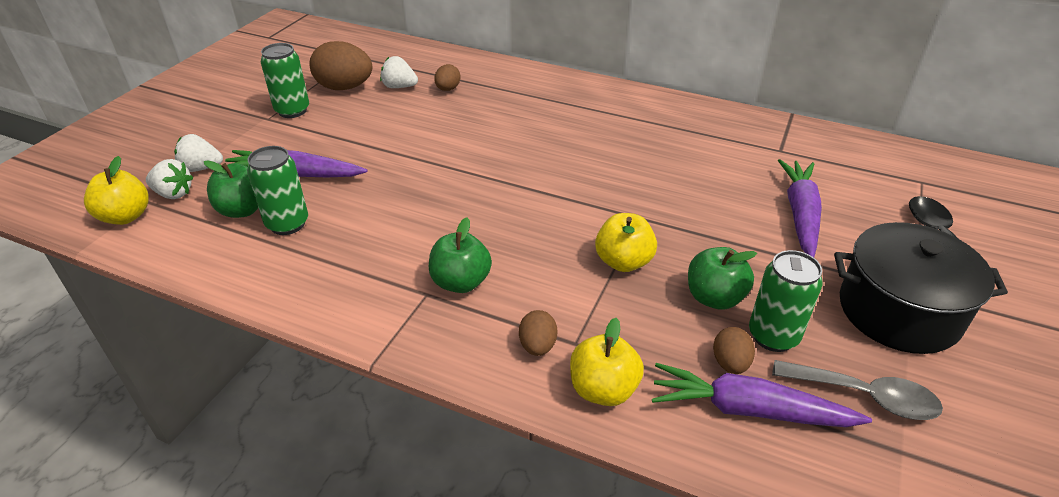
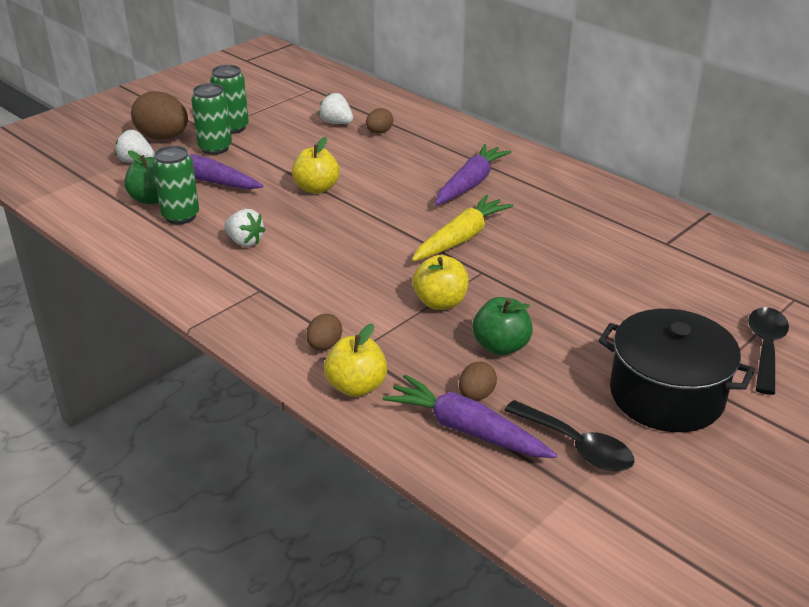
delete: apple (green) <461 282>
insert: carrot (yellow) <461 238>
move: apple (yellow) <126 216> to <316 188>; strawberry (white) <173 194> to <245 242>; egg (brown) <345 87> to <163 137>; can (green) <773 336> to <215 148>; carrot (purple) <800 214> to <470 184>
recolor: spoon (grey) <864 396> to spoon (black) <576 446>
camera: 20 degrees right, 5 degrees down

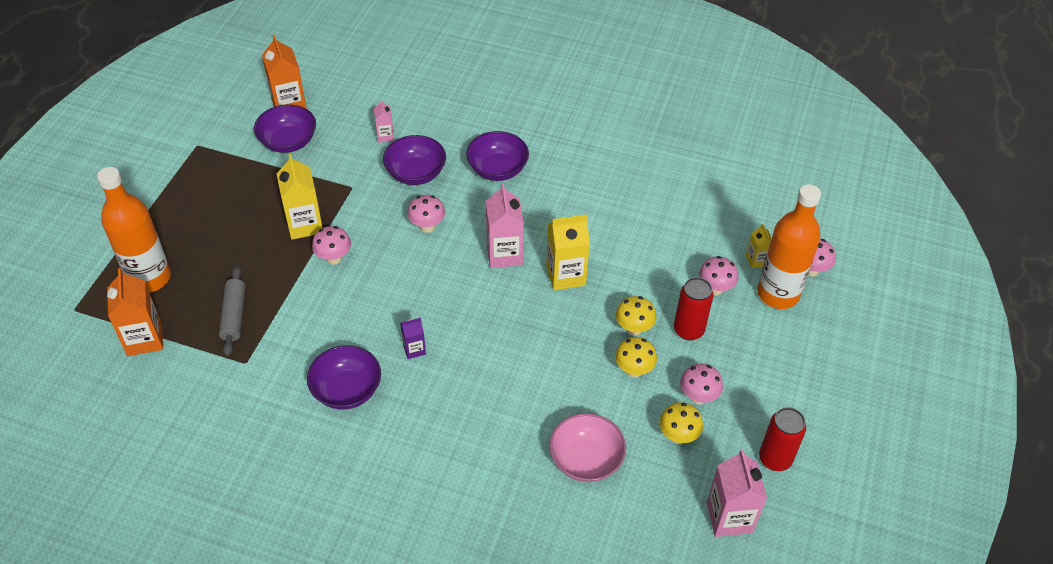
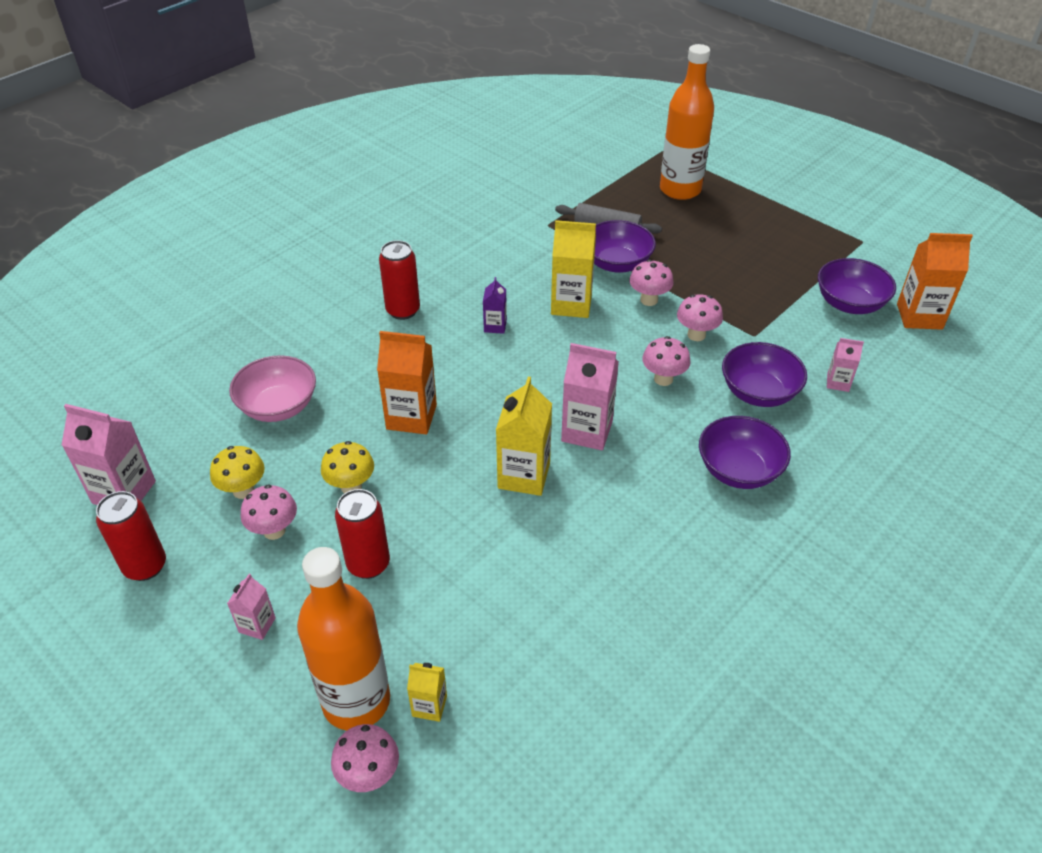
delete: mushroom (yellow) <634 329>
insert: carton (pink) <257 625>; can (red) <403 310>
move: carton (orange) <144 339> to <411 417>; carton (yellow) <305 225> to <571 304>; bowl (purple) <347 390> to <617 263>; mushroom (pink) <715 289> to <696 335>
camera: 115 degrees right, 5 degrees down

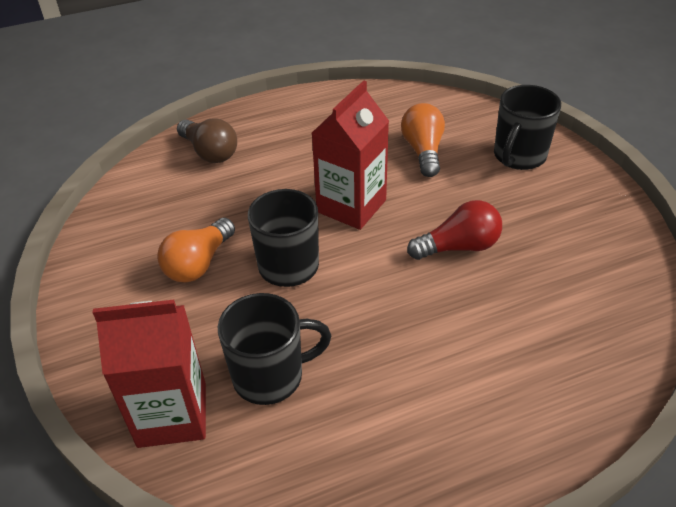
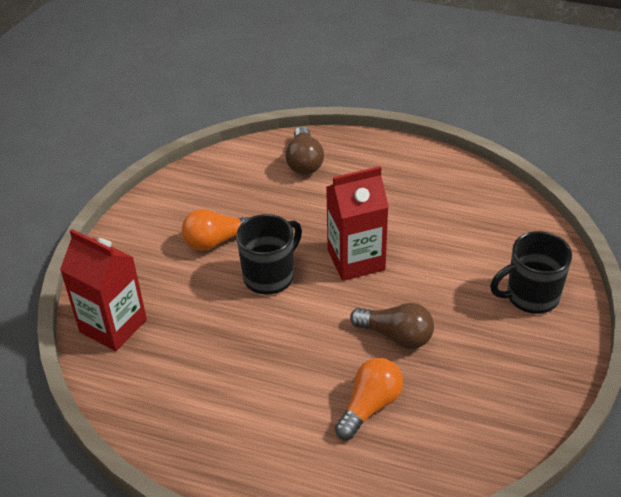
delete: mug (black) <270 376>
move: light bulb (orange) <423 151> to <369 406>
recolor: light bulb (red) <458 247> to light bulb (brown) <396 336>
camera: 40 degrees right, 0 degrees up

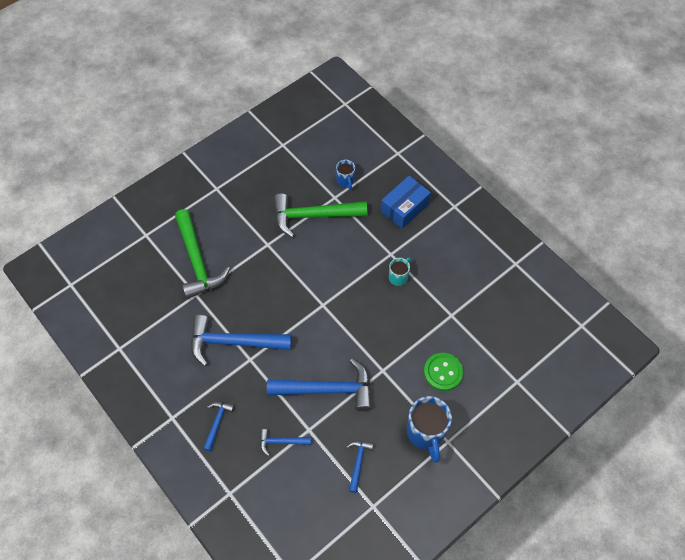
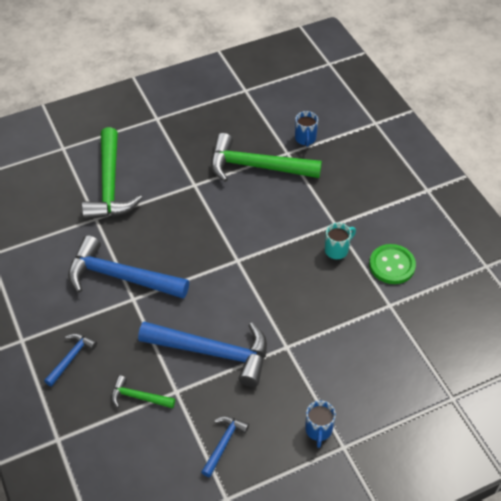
delete: box (blue) <404 208>
move: button (green) <443 372> to <392 265>
recolor: hammer (blue) <281 442> to hammer (green) <138 397>
resize: mug (blue) <426 433> = <318 430> x0.55
camera: 15 degrees right, 10 degrees down

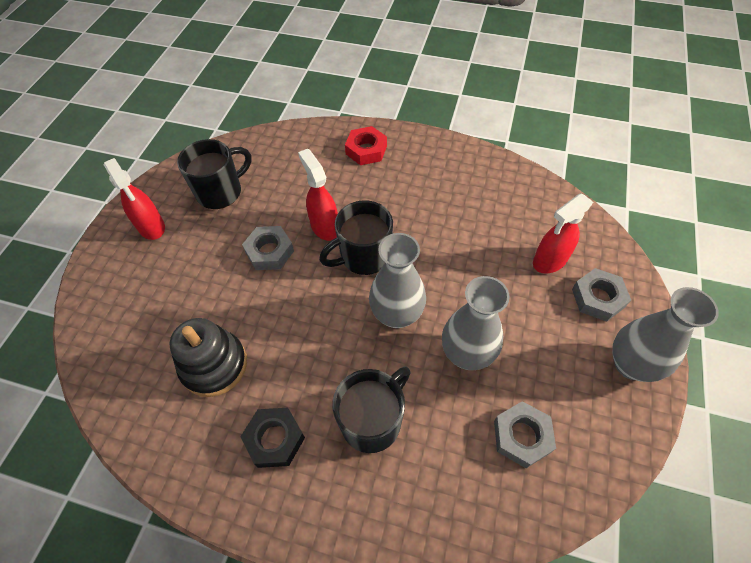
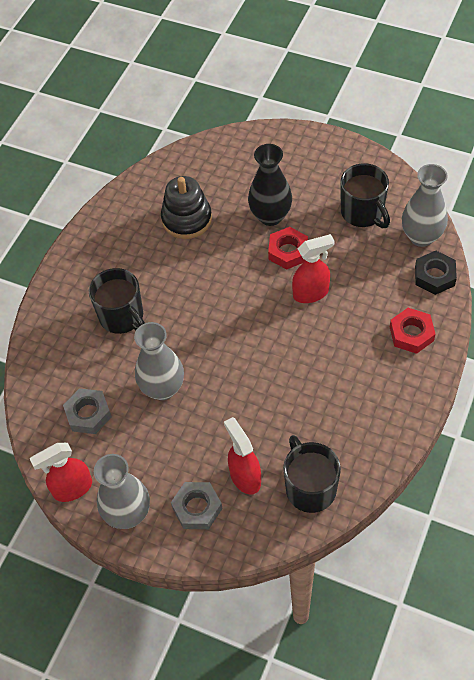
insert: vase (black) <270 216>
move: spray bottle (red) <151 227> to <72 488>; nut (black) <275 439> to <434 276>; mug (black) <364 256> to <310 488>; vase (grey) <396 314> to <421 236>
recolor: nut (grey) <269 252> to nut (red) <288 251>
camera: 100 degrees right, 0 degrees up

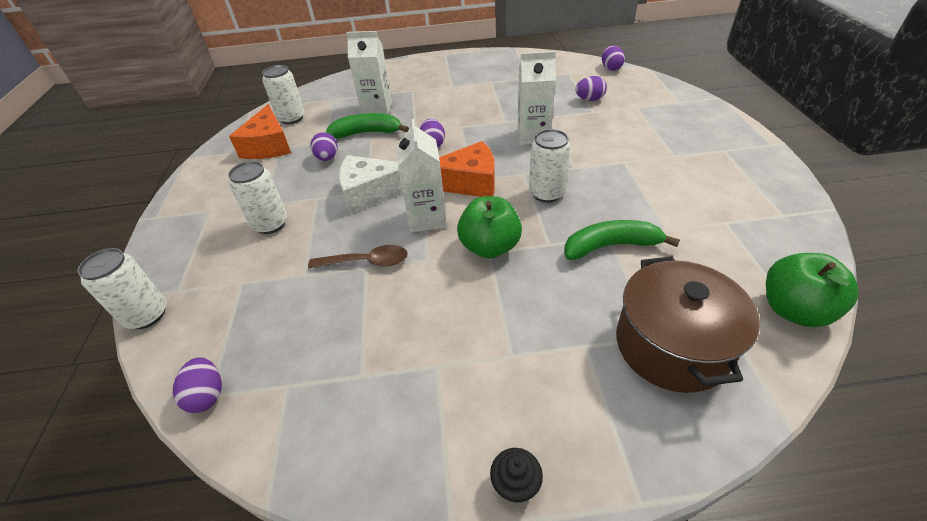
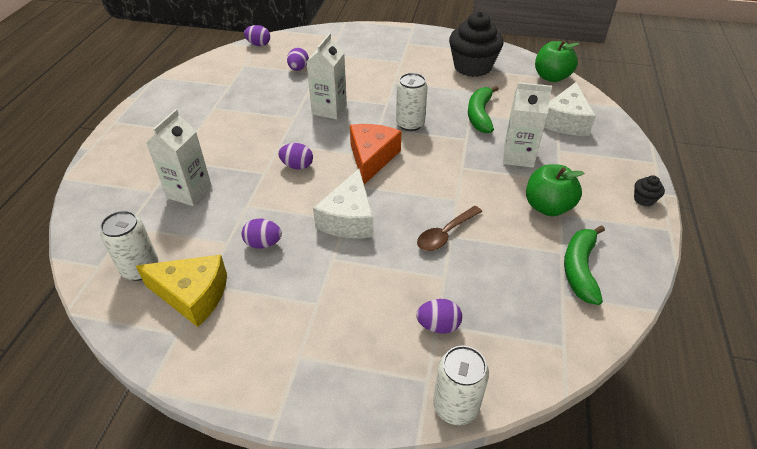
delete: can (white) <270 224>
insert: cupcake (black) <472 67>
move: egg (purple) <207 395> to <438 325>; banana (green) <367 133> to <580 269>; carton (white) <427 218> to <518 156>; apple (green) <490 247> to <547 207>
replace: pot (brown) <671 345> to cheese (white) <565 121>
recolor: cheese (orange) <268 146> to cheese (yellow) <192 295>
rotate: spoon (brown) <366 262> = <445 234> 150 degrees counterclockwise
camera: 75 degrees left, 0 degrees up

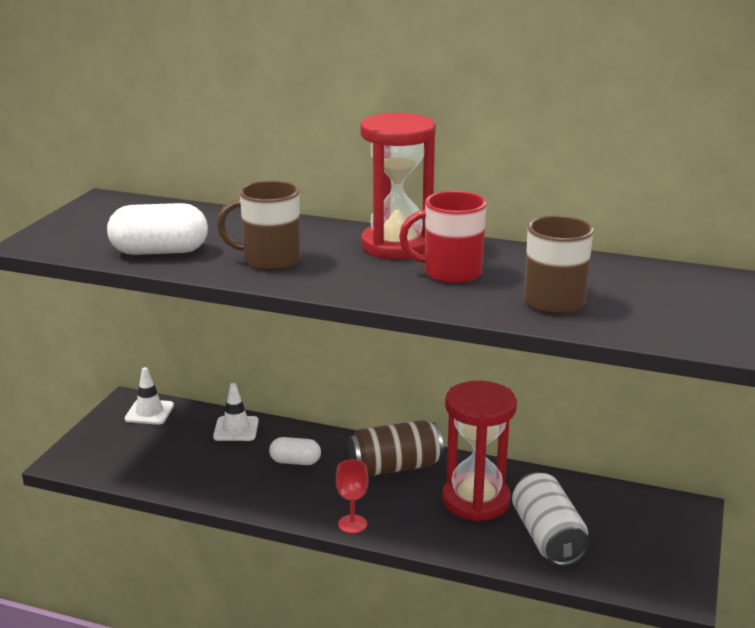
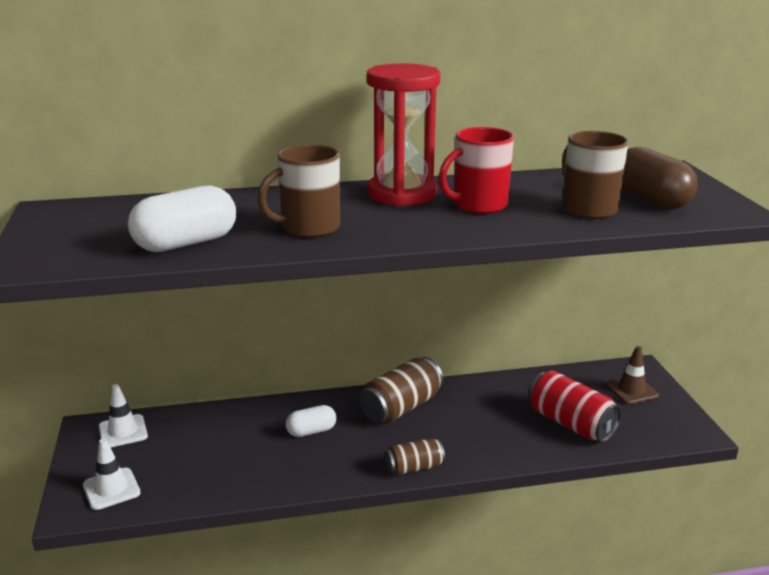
delete: hourglass (red) <476 500>
insert: traffic cone (brown) <631 390>; capsule (brown) <650 200>
move: traffic cone (white) <236 429> to <111 489>
replace: goblet (red) <352 524> to can (brown) <414 468>
recolor: can (white) <547 537> to can (red) <571 424>
camera: 30 degrees left, 0 degrees up

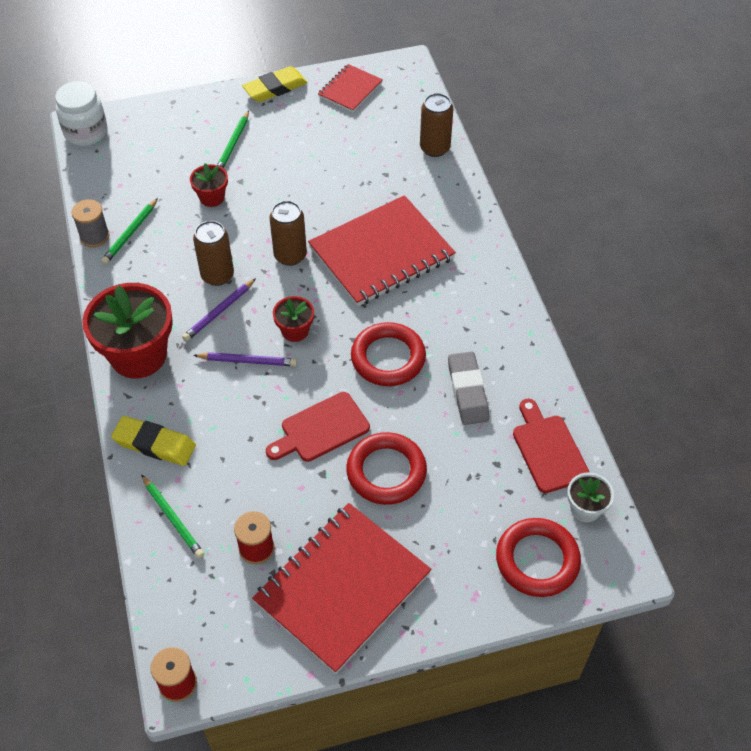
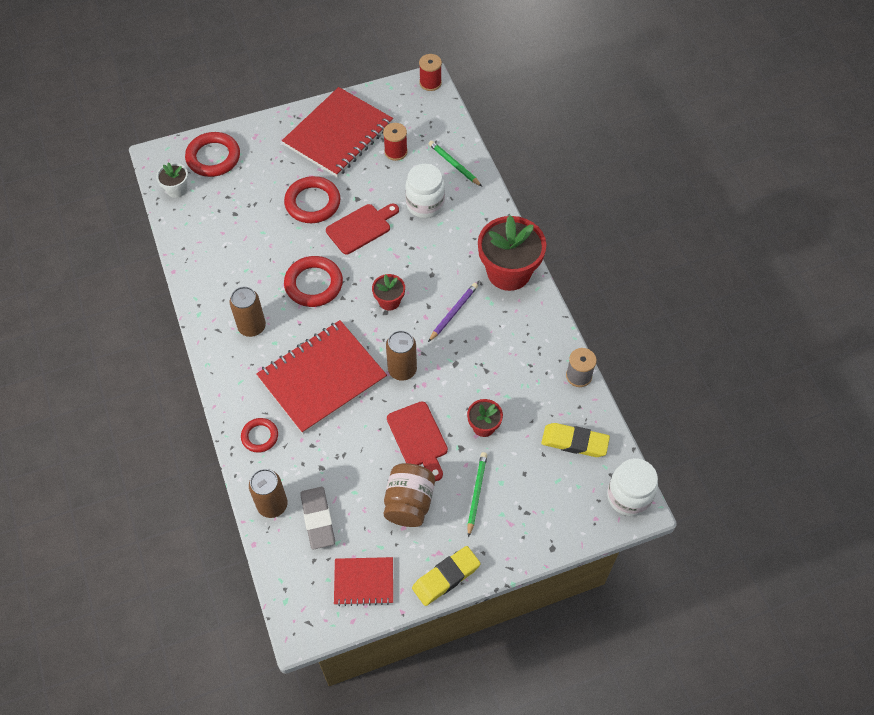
delete: pencil (green) <130 233>; pencil (purple) <248 361>
insert: ring (red) <260 436>; jar (brown) <409 503>; jar (white) <425 204>
move: eraser (yellow) <154 444> to <574 442>; can (brown) <217 275> to <252 327>; eraser (grey) <468 391> to <318 519>; cutting board (red) <548 450> to <418 438>
rotate: notebook (red) <350 90> = <364 582> 60 degrees clockwise
camera: 175 degrees right, 5 degrees up

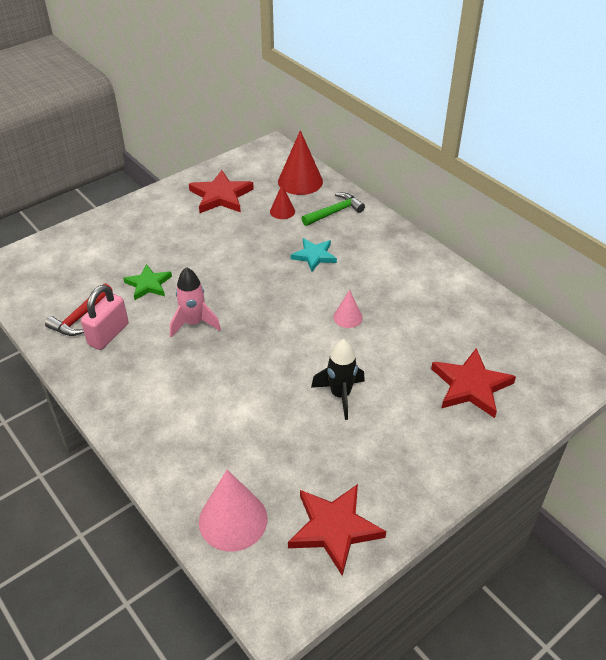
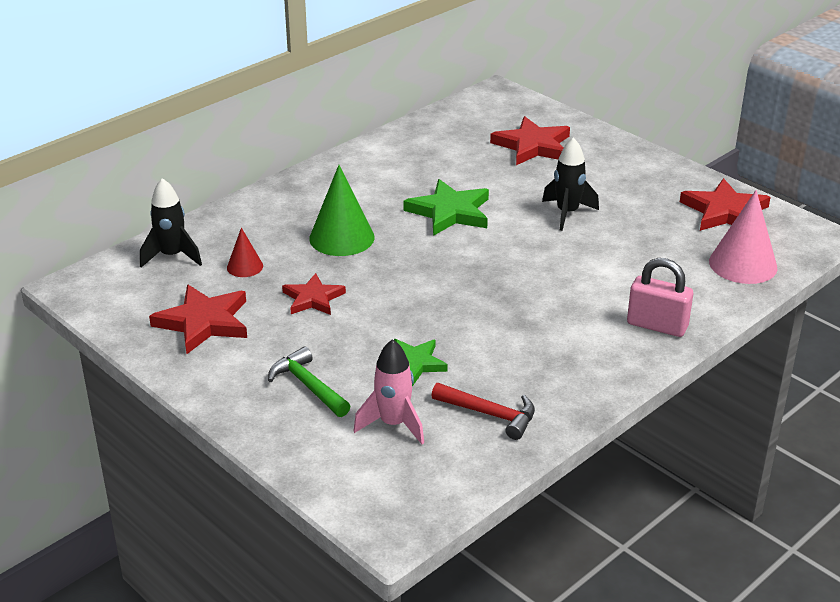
insert: star (red) <313 298>
move: padlock (pink) <108 334> to <657 325>; rocket (pink) <194 323> to <393 424>; hammer (green) <334 212> to <308 386>
replace: cone (red) <300 181> to rocket (black) <172 256>; star (turquoise) <314 256> to cone (green) <341 238>; cone (pink) <347 317> to star (green) <450 212>
camera: 95 degrees left, 10 degrees down

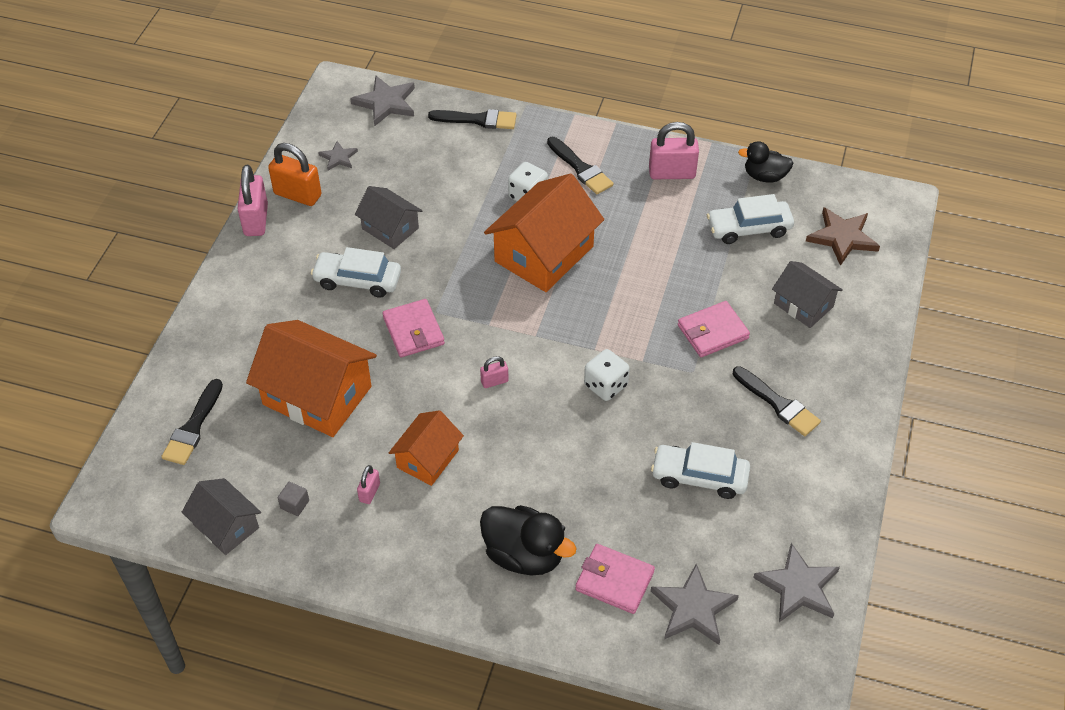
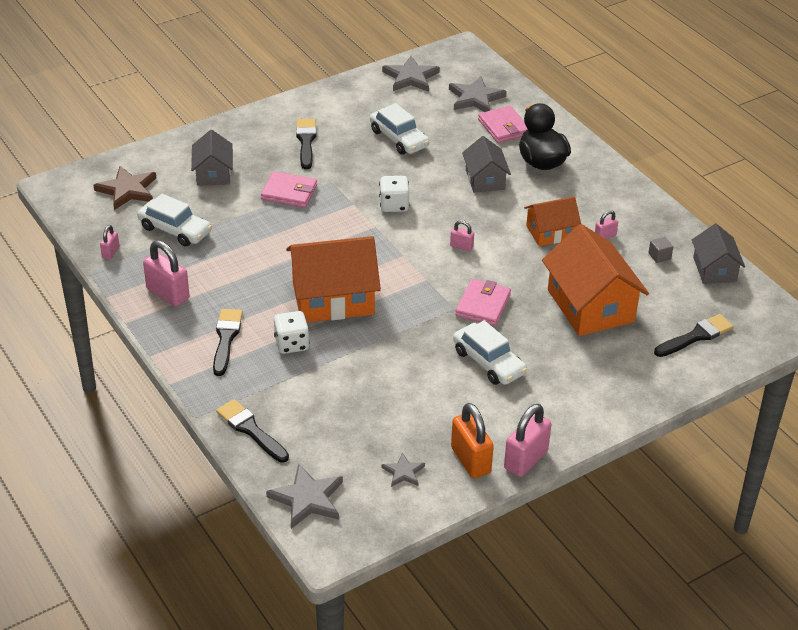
move: house (grey) <390 228> to <485 179>
replace: duck (black) <764 176> to padlock (pink) <110 252>
camera: 140 degrees left, 10 degrees down

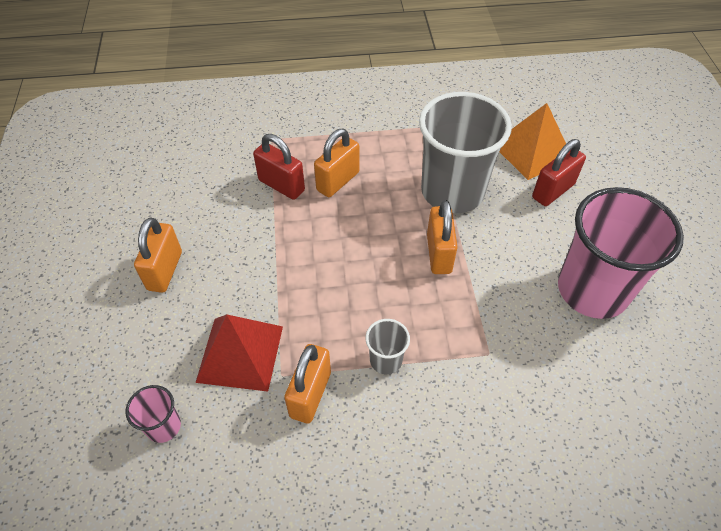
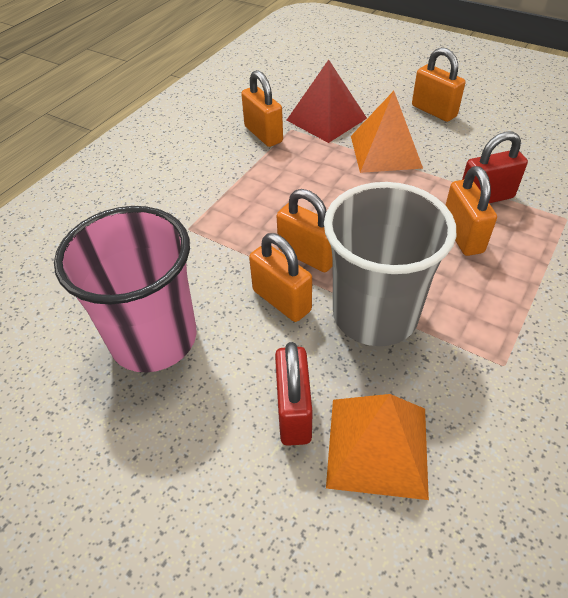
delete: cup (pink) <163 426>; cup (grey) <386 360>
insert: padlock (orange) <281 300>; pyramid (orange) <385 151>
camera: 130 degrees right, 5 degrees down

